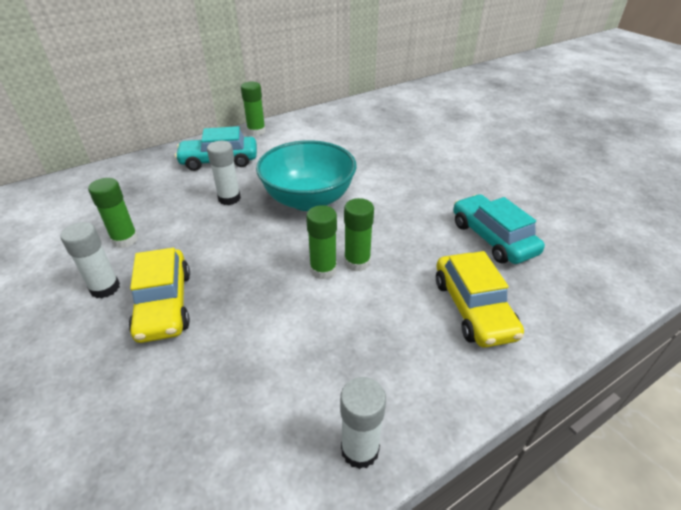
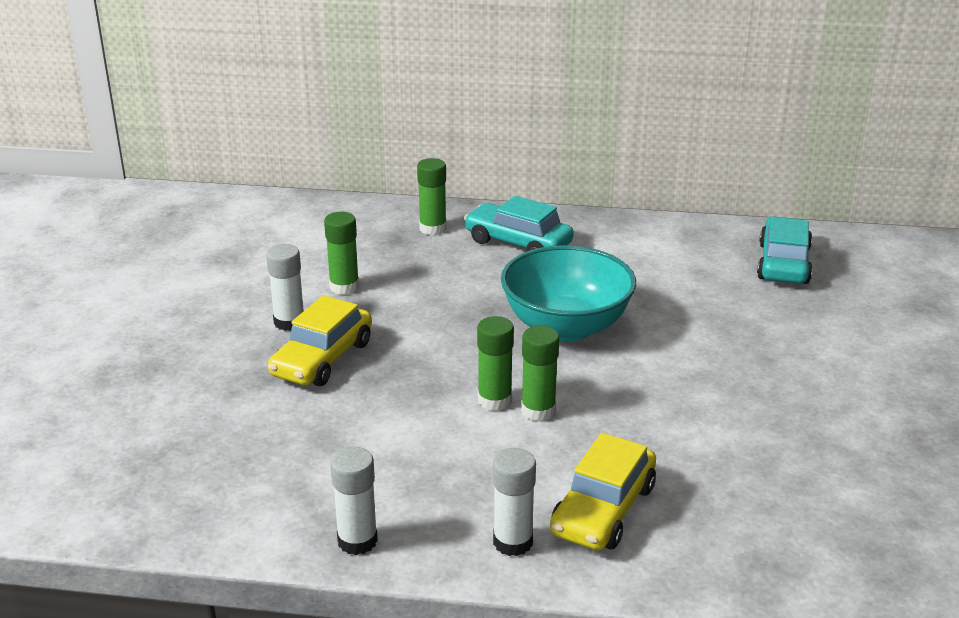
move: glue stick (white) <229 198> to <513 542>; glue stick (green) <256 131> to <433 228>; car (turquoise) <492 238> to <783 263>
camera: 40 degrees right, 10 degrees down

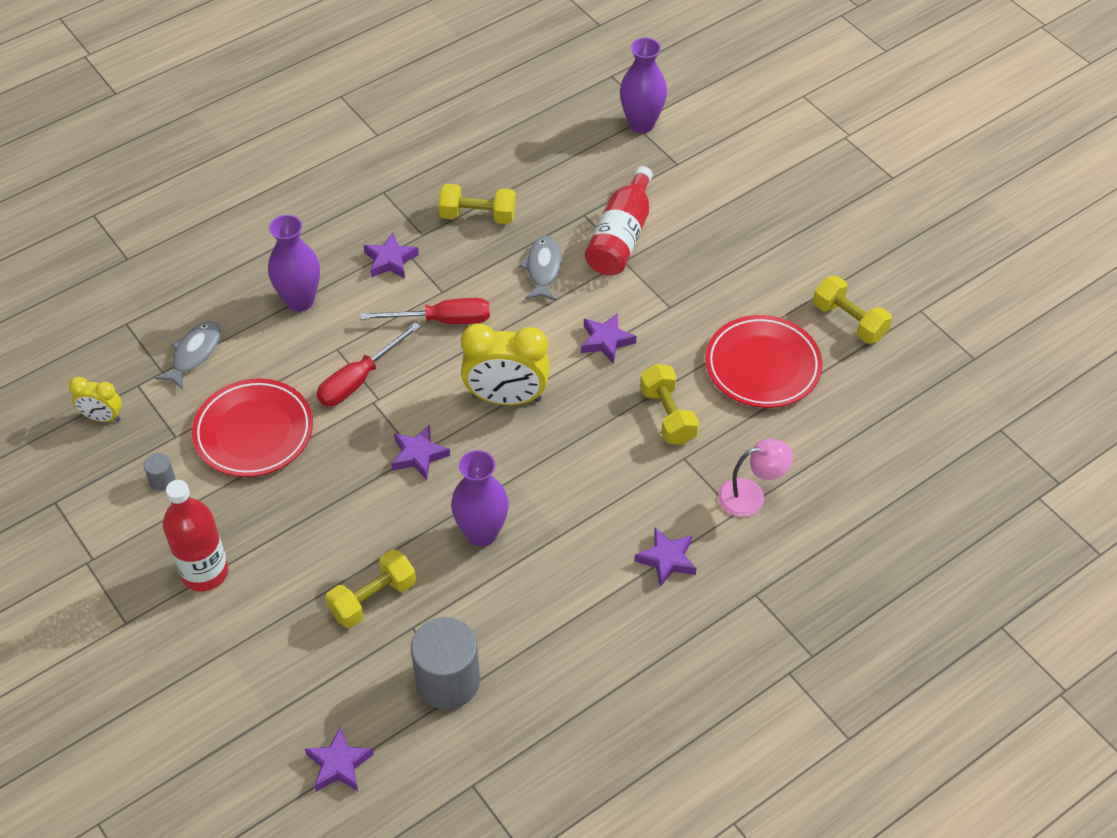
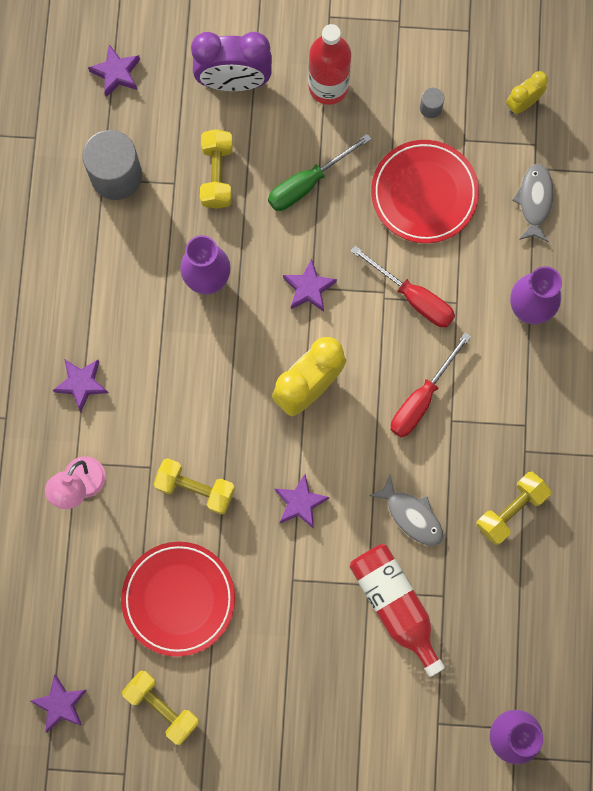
insert: clock (purple) <234 81>; screwdriver (green) <307 183>
move: star (purple) <390 260> to <60 704>
rotate: fish (grey) <194 354> = <534 201> 150 degrees counterclockwise; screwdriver (red) <359 379> = <413 297> 135 degrees clockwise; dumbbell (yellow) <849 321> = <162 707> 45 degrees clockwise
camera: 130 degrees right, 25 degrees up

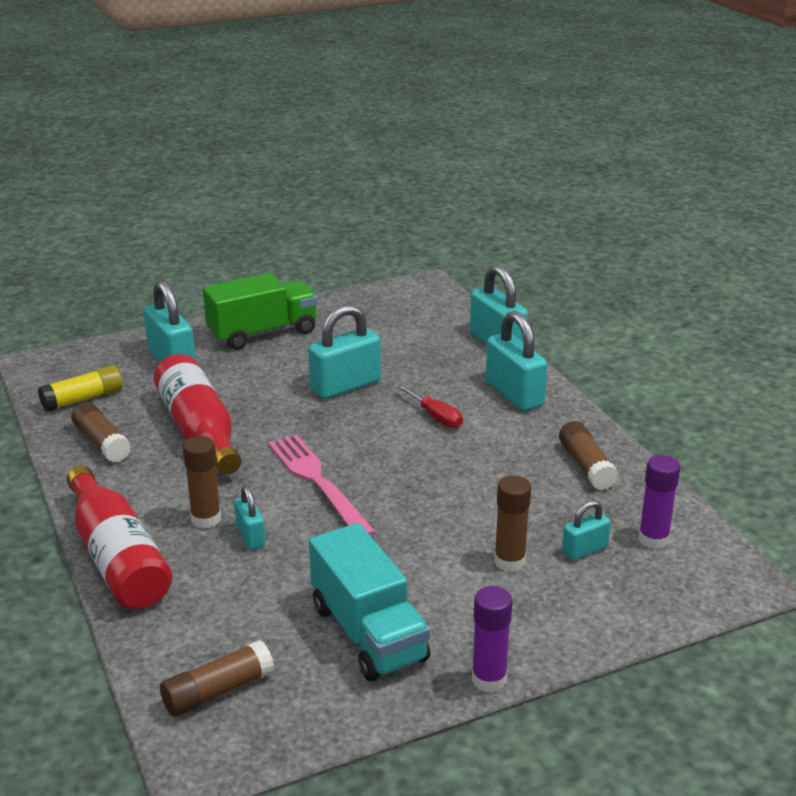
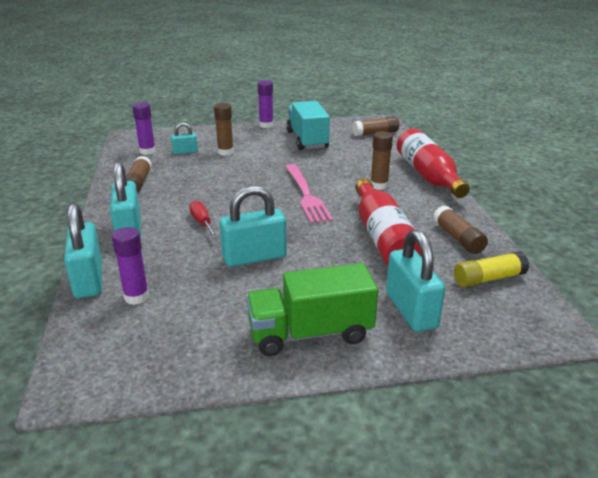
delete: padlock (turquoise) <251 536>
insert: glue stick (purple) <136 297>
camera: 165 degrees left, 0 degrees up

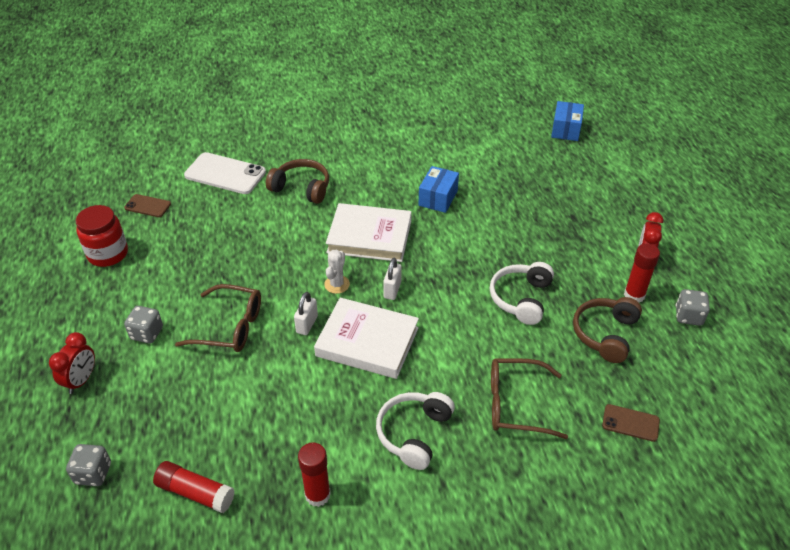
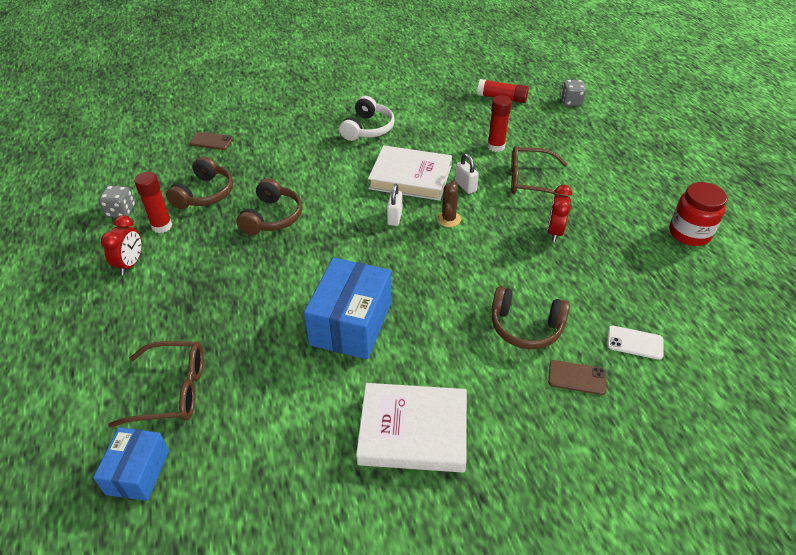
delete: dice (grey) <147 333>
move: clock (red) <81 380> to <554 232>; phone (brown) <147 206> to <577 377>; glue stick (red) <317 495> to <496 146>; book (white) <369 236> to <413 431>; glasses (brown) <516 404> to <172 390>
recolor: cactus (white) <337 284> to cactus (brown) <448 219>; headphones (white) <521 298> to headphones (brown) <272 217>
rotate: padlock (white) <307 324> = <465 186> 45 degrees counterclockwise
resize: phone (white) <225 174> = <635 343> x0.54; box (blue) <438 198> = <351 323> x1.67
camera: 175 degrees right, 0 degrees up

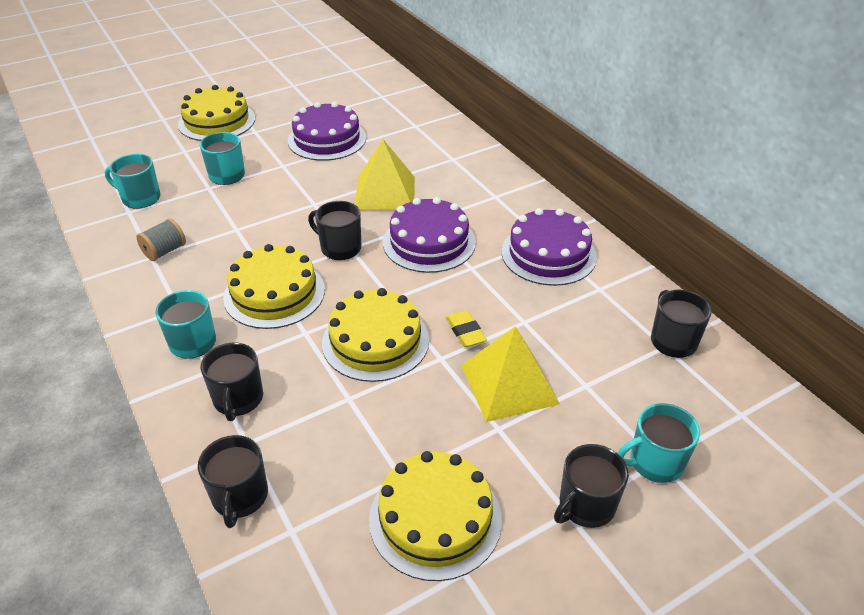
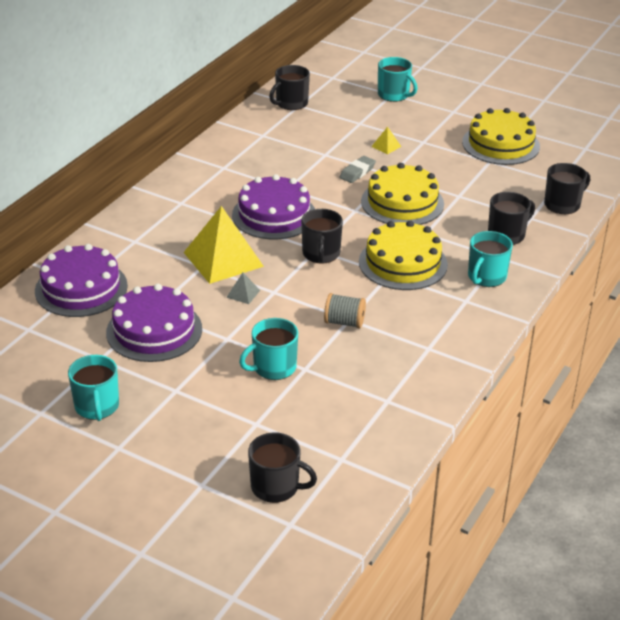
delete: cake (yellow) <217 121>
insert: pyramid (grey) <243 293>
move: mug (turquoise) <140 198> to <97 407>; spool (grey) <165 251> to <344 322>; cake (purple) <548 254> to <81 288>; mug (black) <585 505> to <276 487>
recolor: eraser (yellow) <465 332> to eraser (grey) <357 172>
resize: pyramid (yellow) <509 384> = <386 146> x0.41
camera: 120 degrees left, 5 degrees down

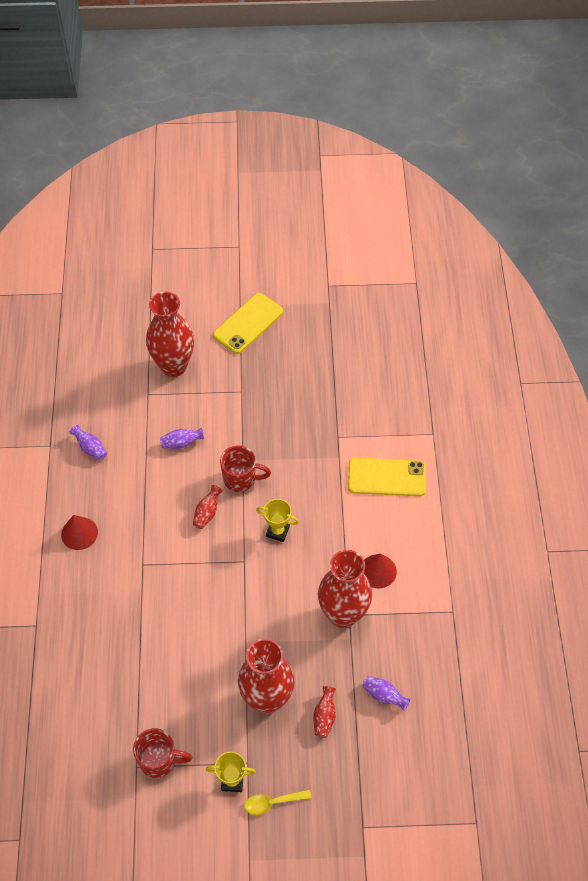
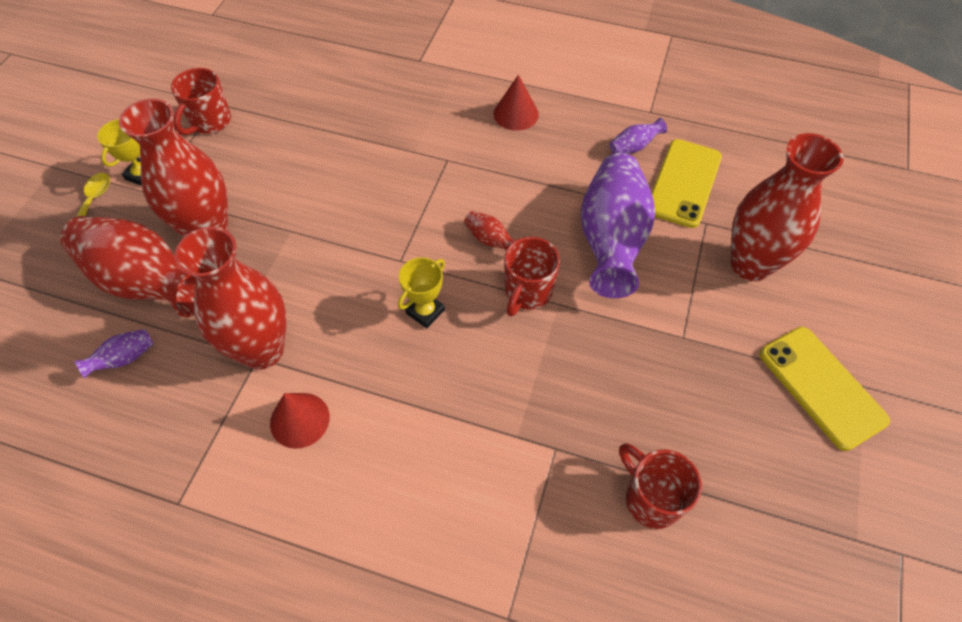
insert: mug (red) <651 498>
move: phone (yellow) <387 477> to <684 183>
resize: vase (purple) <181 443> = <611 240> x2.50; vase (red) <324 716> = <147 283> x2.50
camera: 110 degrees right, 0 degrees up

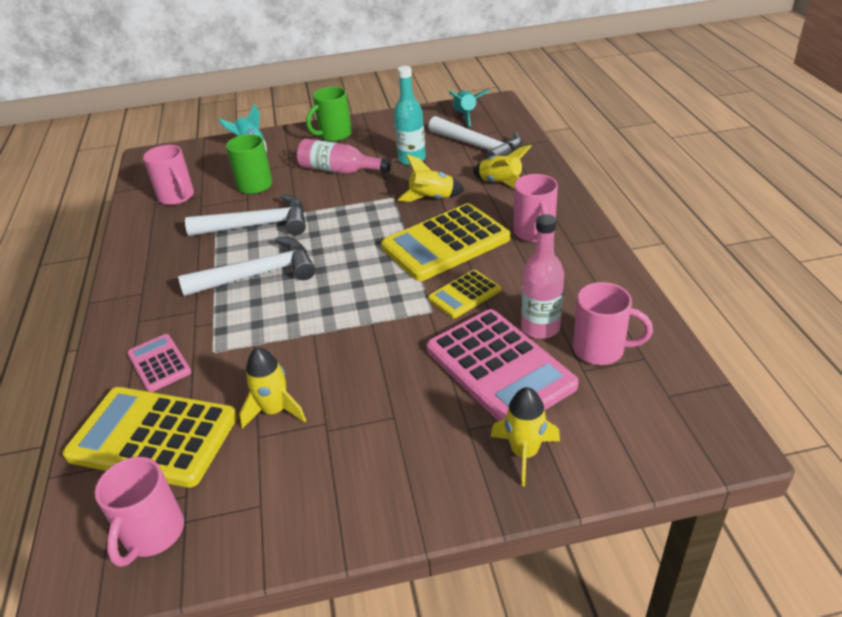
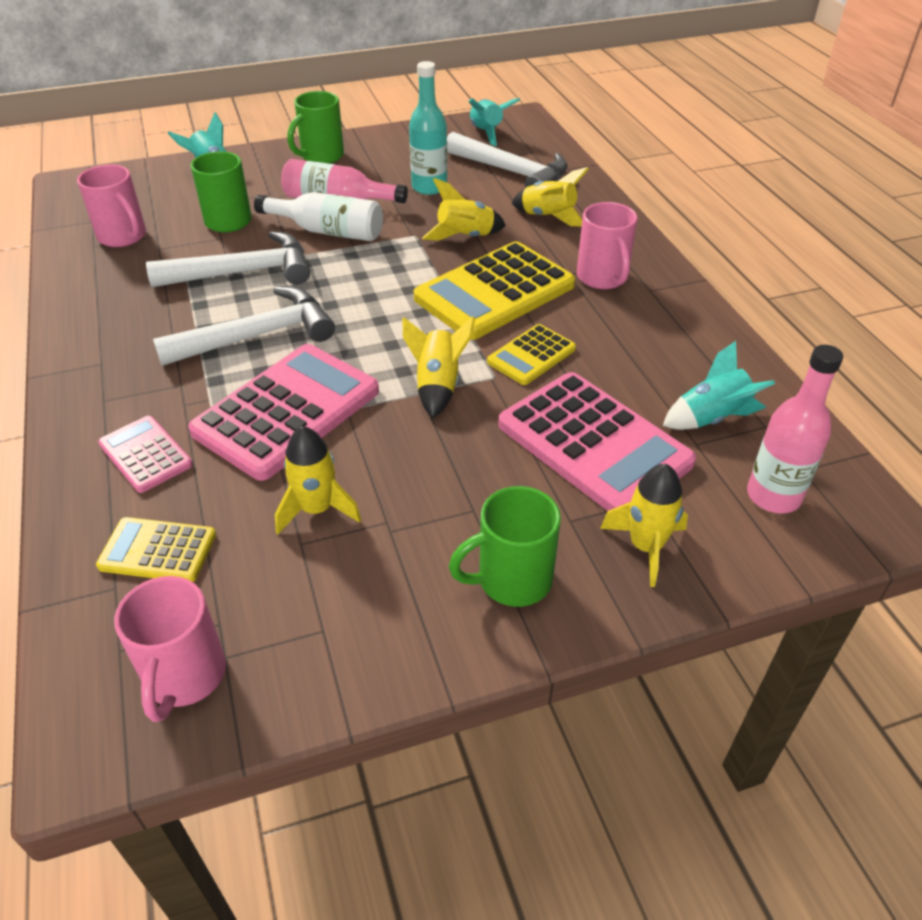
insert: calculator (pink) <287 411>; bottle (white) <328 231>; rocket (yellow) <438 385>; mug (green) <512 580>
move: bottle (pink) <540 327> to <773 496>
replace: mug (pink) <600 350> to rocket (turquoise) <712 418>
resize: calculator (yellow) <153 437> = <158 551> x0.52
camera: 10 degrees left, 5 degrees up

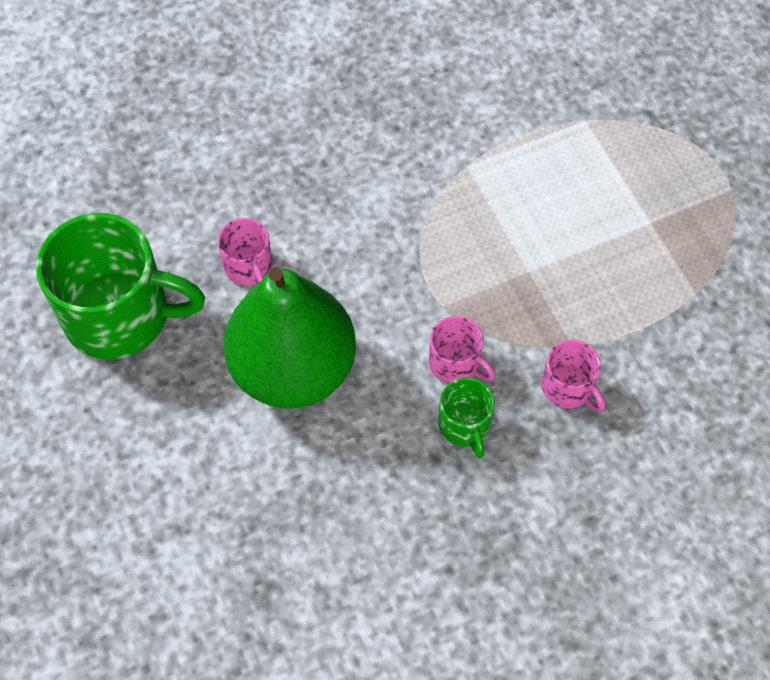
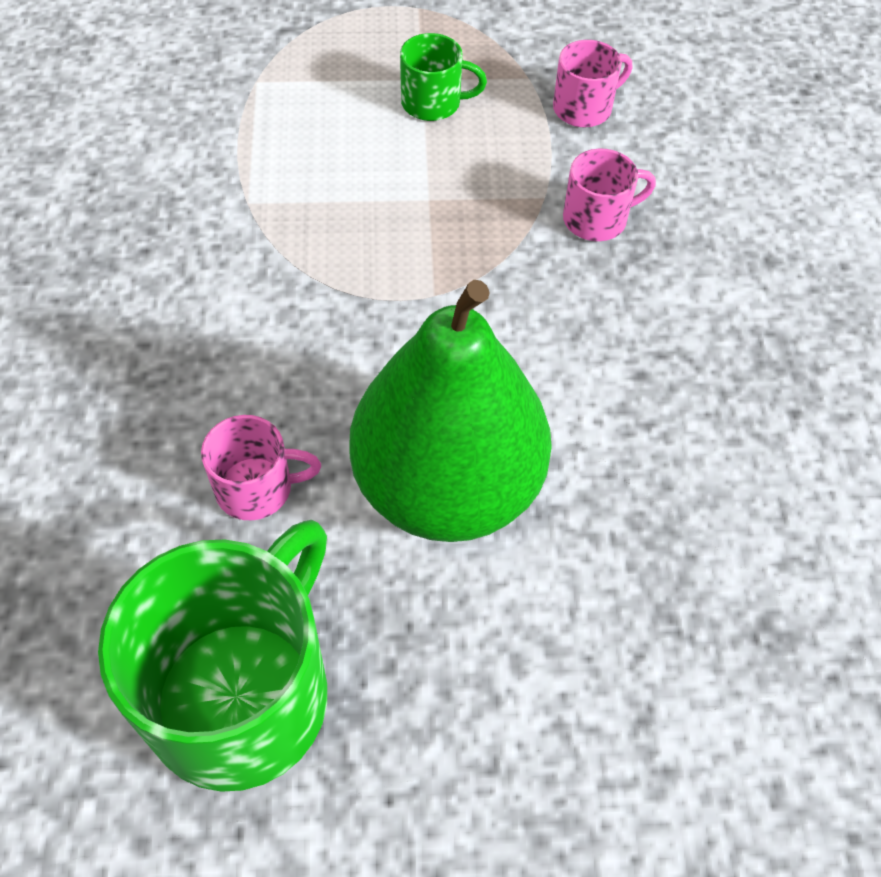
move: mug (pink) <456 363> to <584 108>; mug (green) <465 425> to <433 103>
camera: 70 degrees left, 5 degrees down

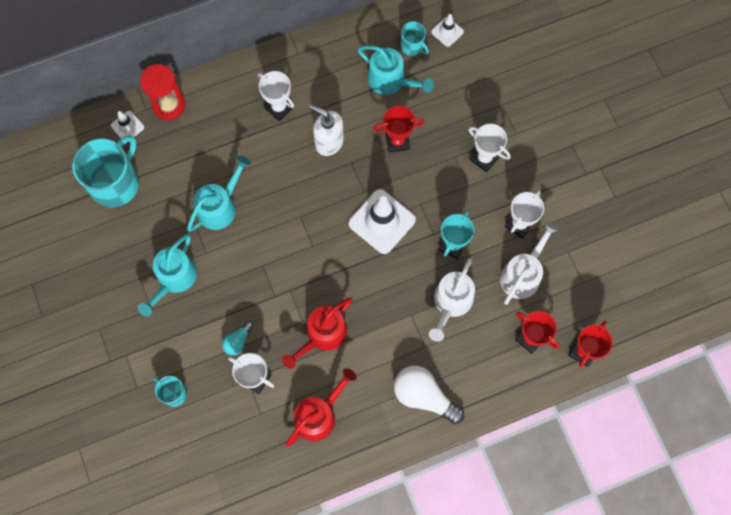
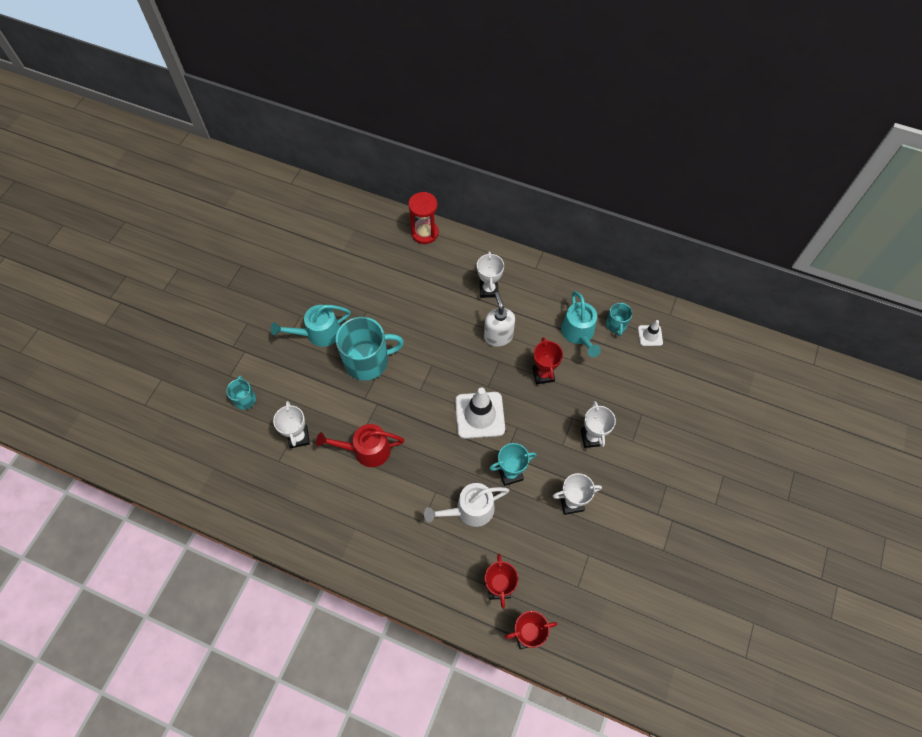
delete: traffic cone (white) <127 126>; watering can (turquoise) <220 206>; light bulb (turquoise) <238 341>; watering can (red) <319 415>; light bulb (white) <424 396>; watering can (white) <522 274>
move: mug (turquoise) <115 183> to <367 361>
rotate: trophy (red) <397 141> = <543 374> 45 degrees clockwise
camera: 45 degrees right, 10 degrees down

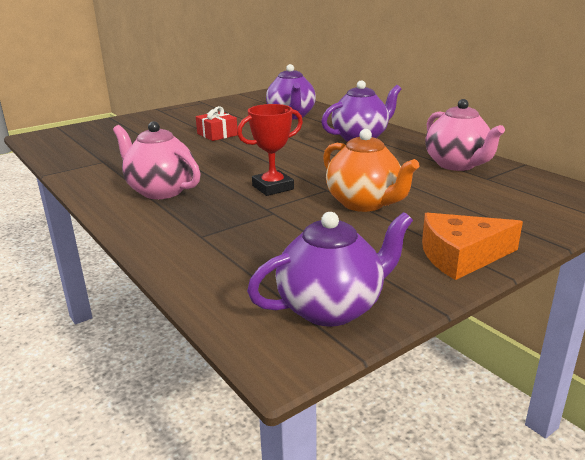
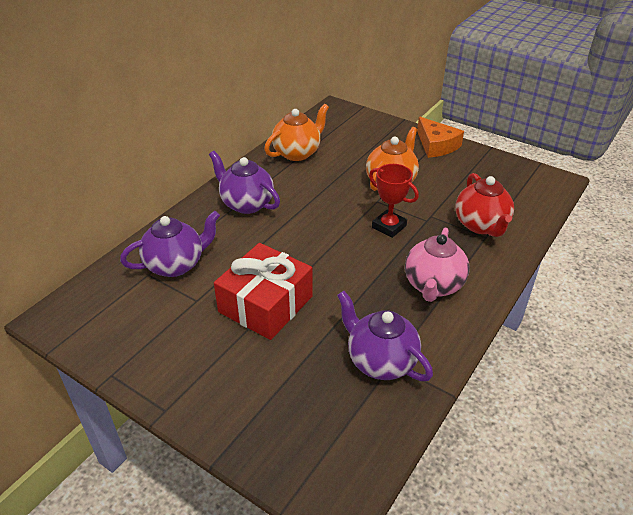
insert: teapot (red) <481 225>
move: teapot (purple) <331 308> to <380 361>
recolor: teapot (pink) <457 165> to teapot (orange) <297 153>
resize: gift (red) <217 134> = <266 304> x1.91
camera: 110 degrees left, 15 degrees up

